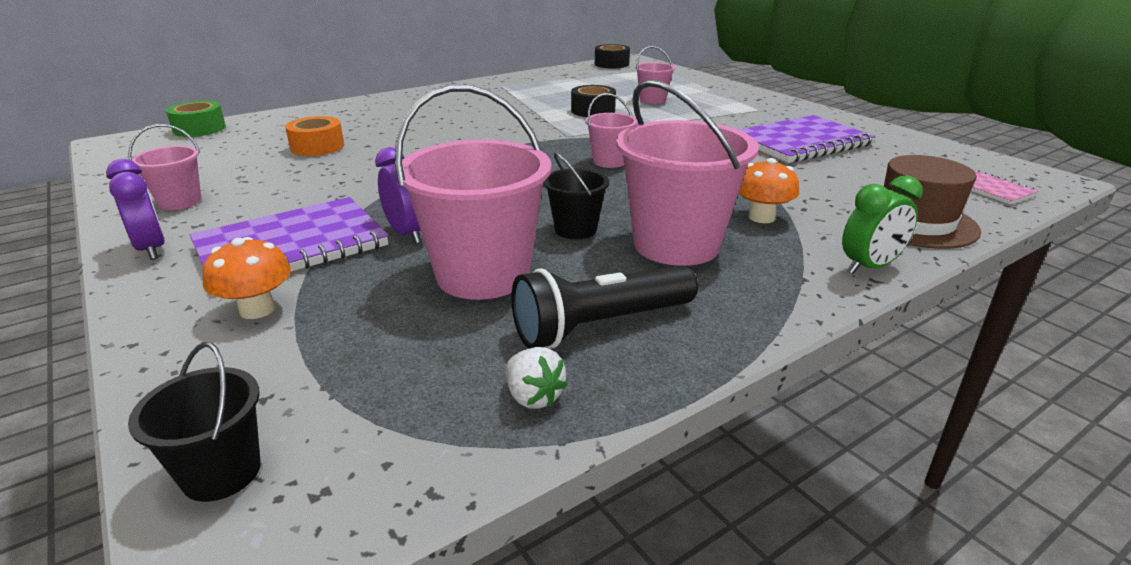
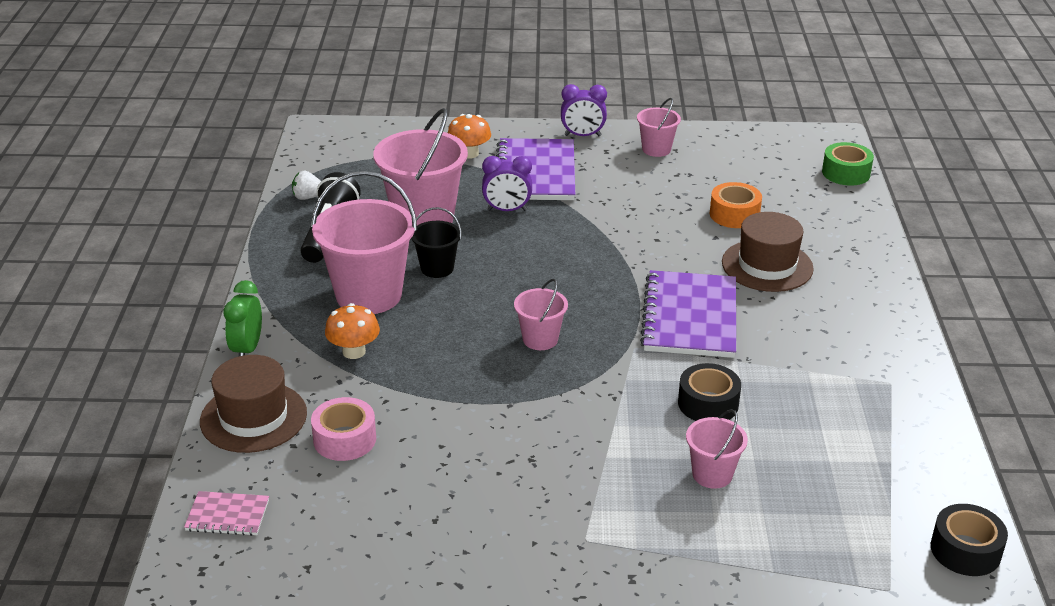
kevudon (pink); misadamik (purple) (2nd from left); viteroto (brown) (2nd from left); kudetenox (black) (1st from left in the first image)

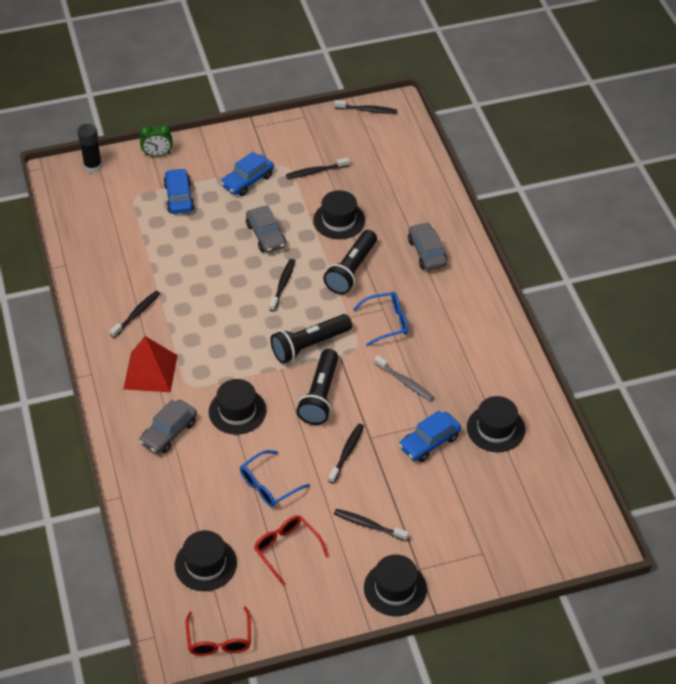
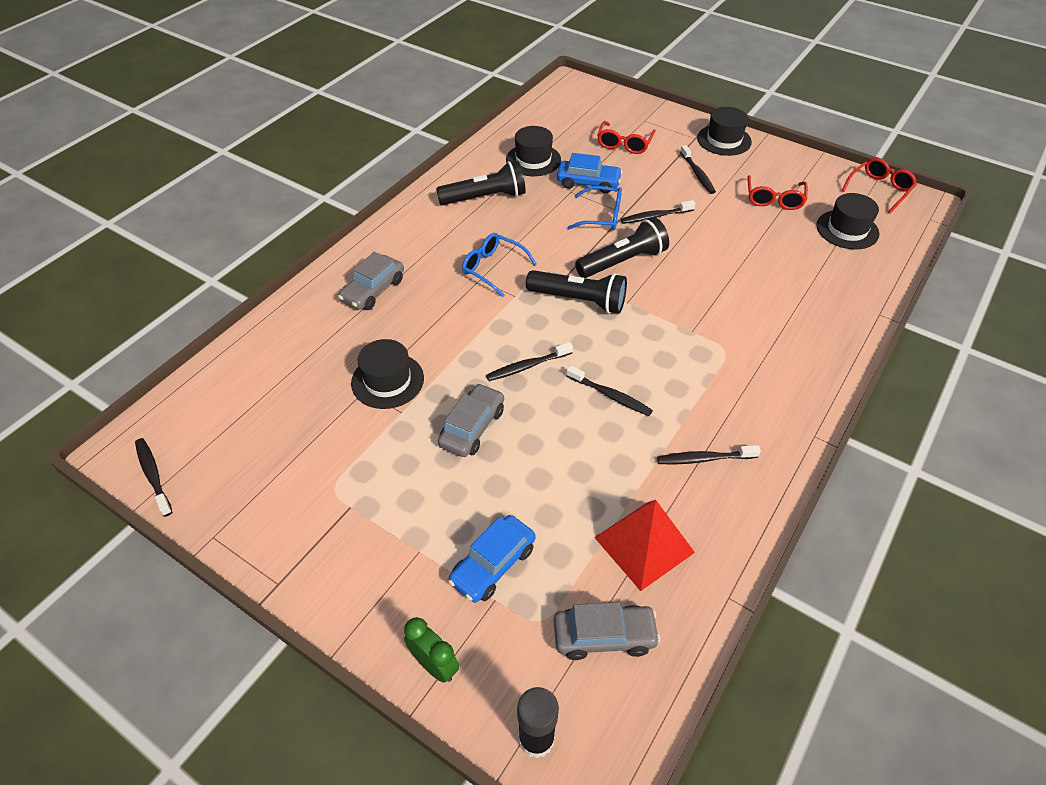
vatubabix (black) (1st from left); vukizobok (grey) (3rd from left); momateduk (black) (3rd from left); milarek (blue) (2nd from left); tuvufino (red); milarek (red) (1st from left); viteroto (black) (2nd from left in the first image); vukizobok (blue) (2nd from left in the first image); momateduk (grey)

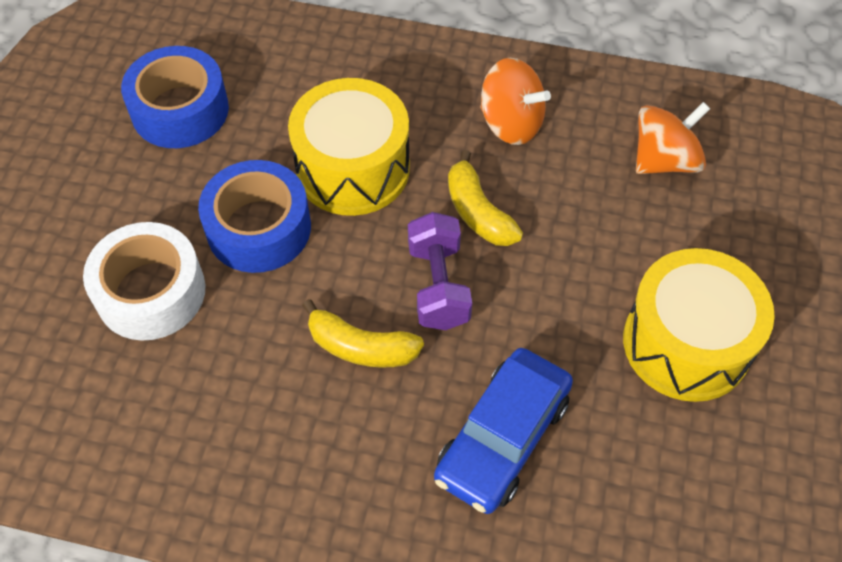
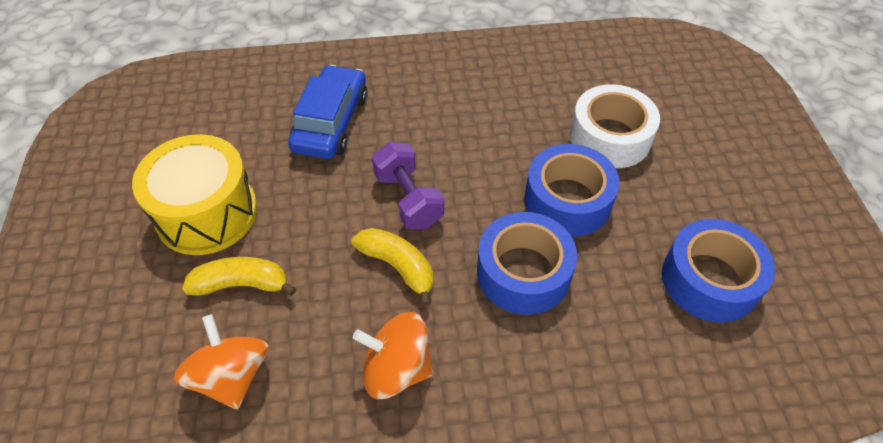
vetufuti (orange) (1st from left); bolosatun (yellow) (1st from left); kevudon (blue) (1st from left)

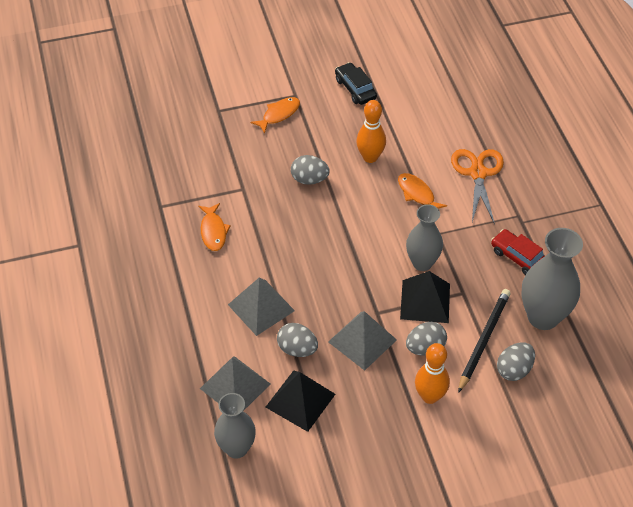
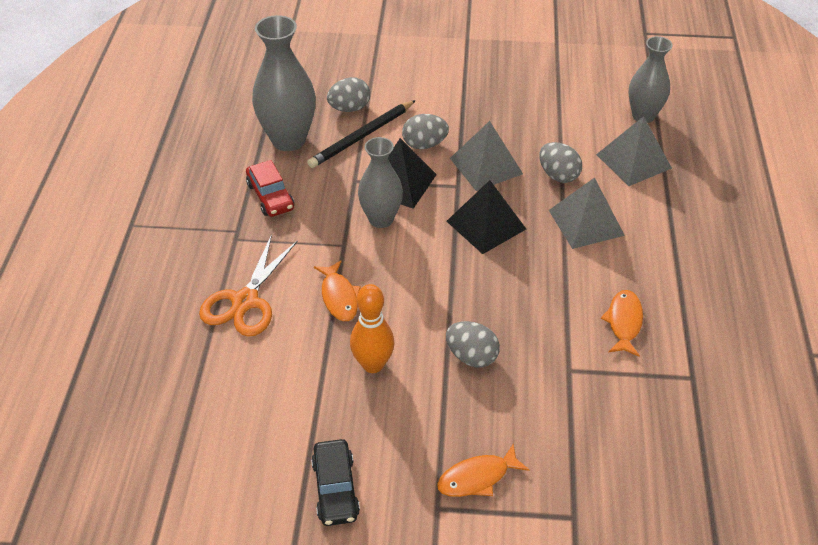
tuvufino (black) (2nd from left); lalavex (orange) (2nd from left in the first image)

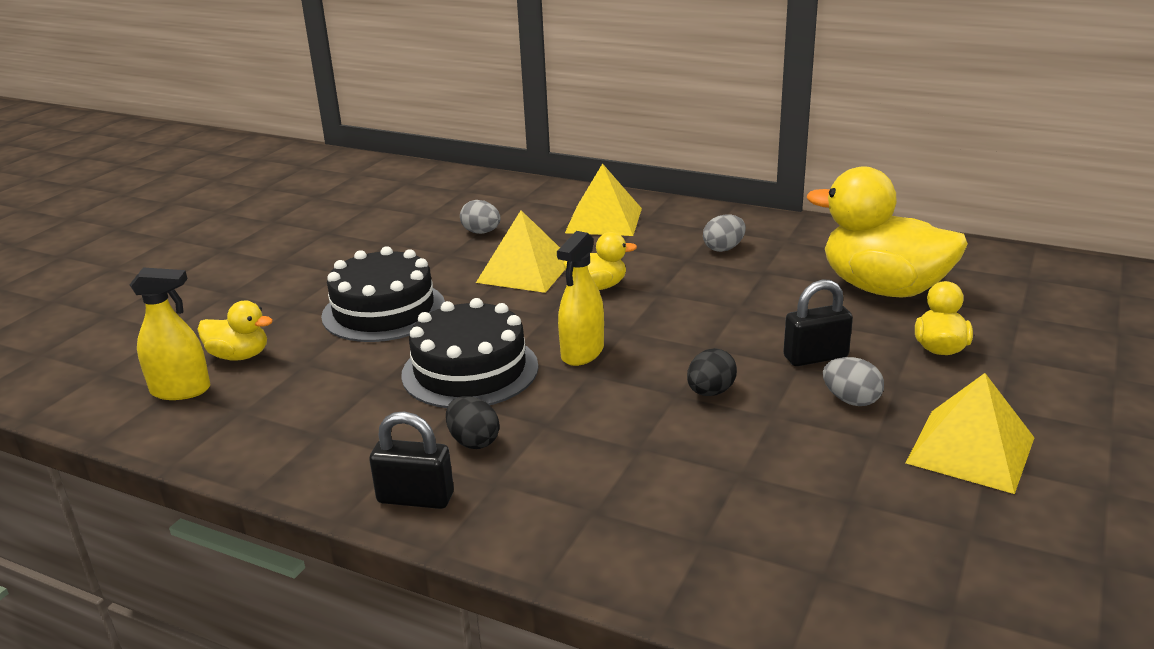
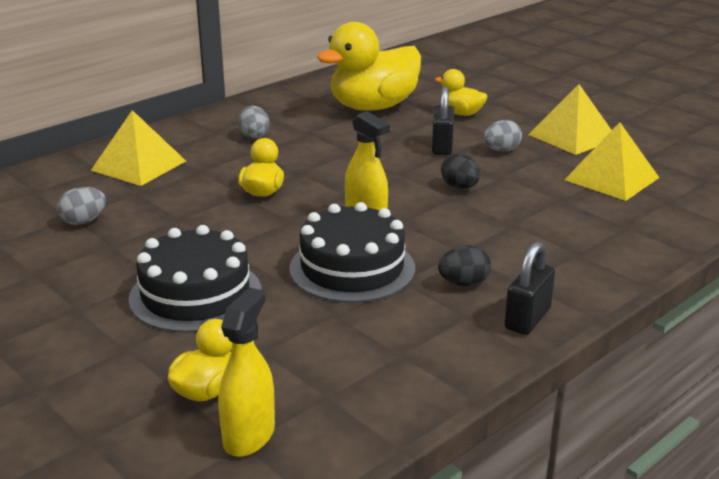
tuvufino (yellow) (3rd from left)

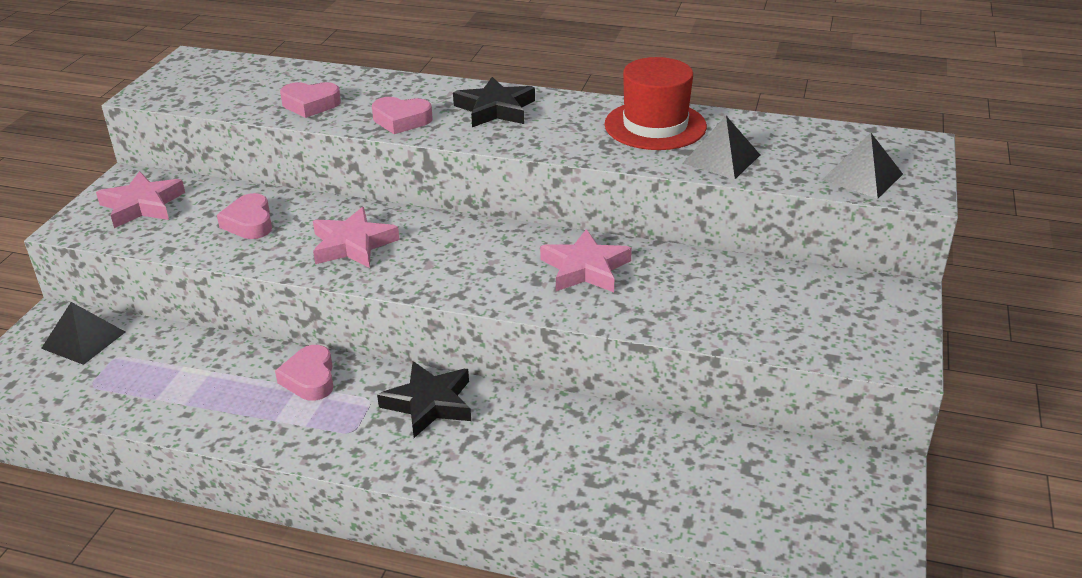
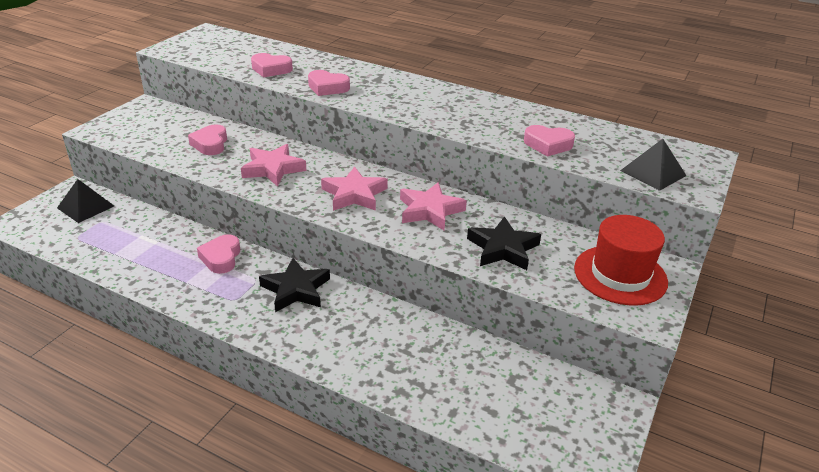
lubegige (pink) (2nd from left); lubegige (black) (2nd from left); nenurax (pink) (5th from left); viteroto (red)

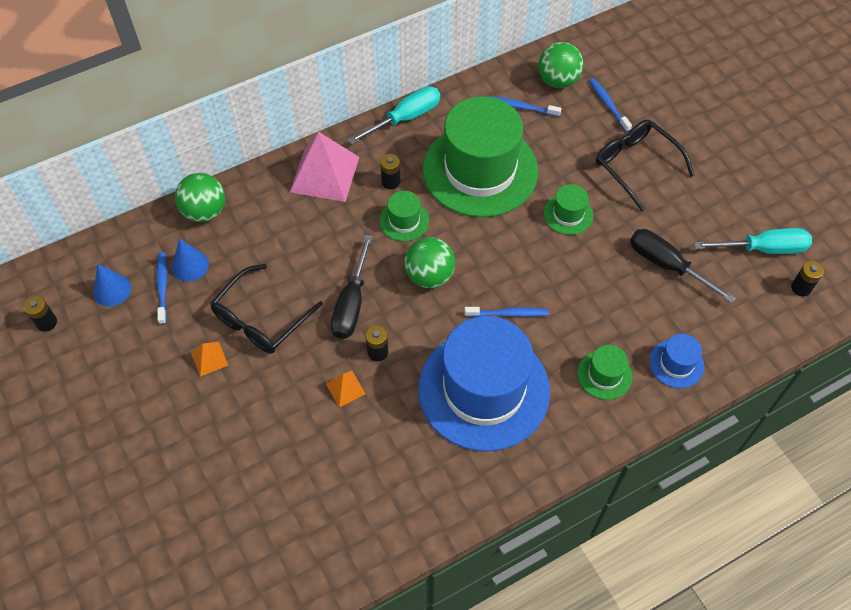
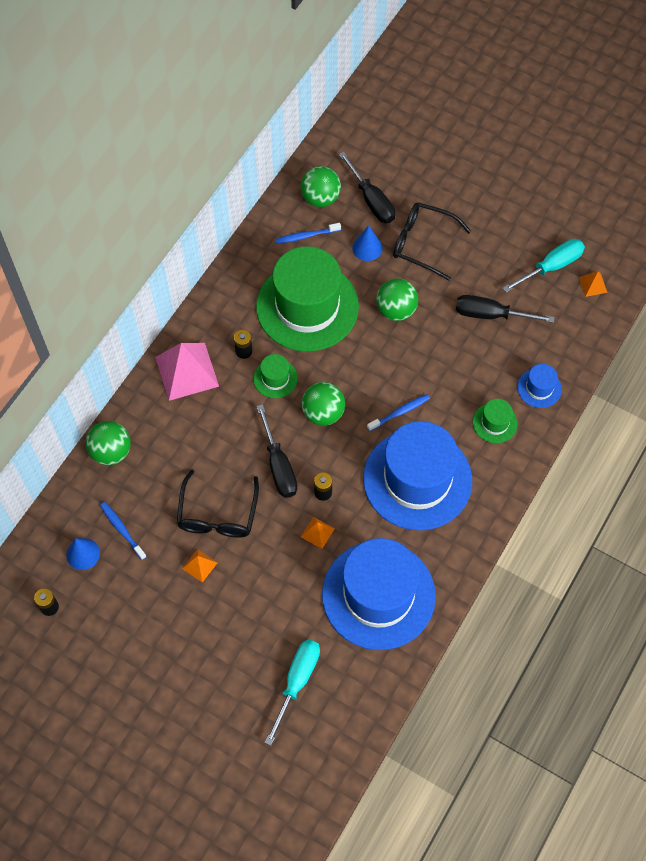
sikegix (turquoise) (1st from left); viteroto (blue) (1st from left); sikegix (black) (2nd from left); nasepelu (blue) (2nd from left); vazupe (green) (4th from left); tuvufino (orange) (3rd from left)

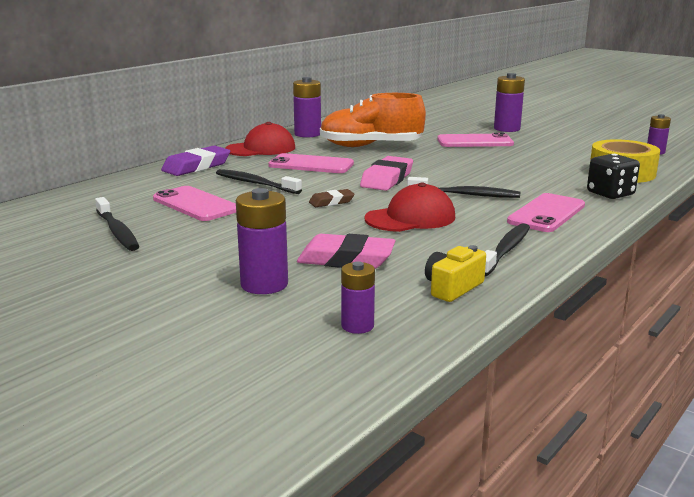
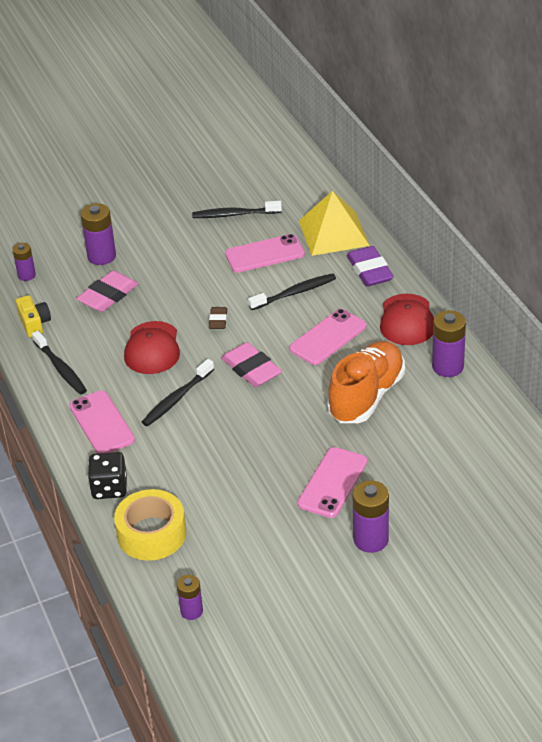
tuvufino (yellow)

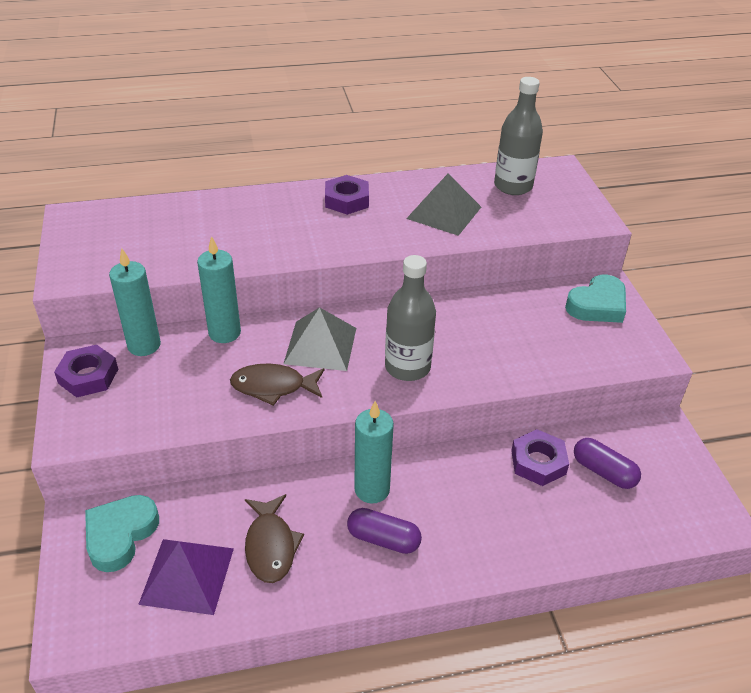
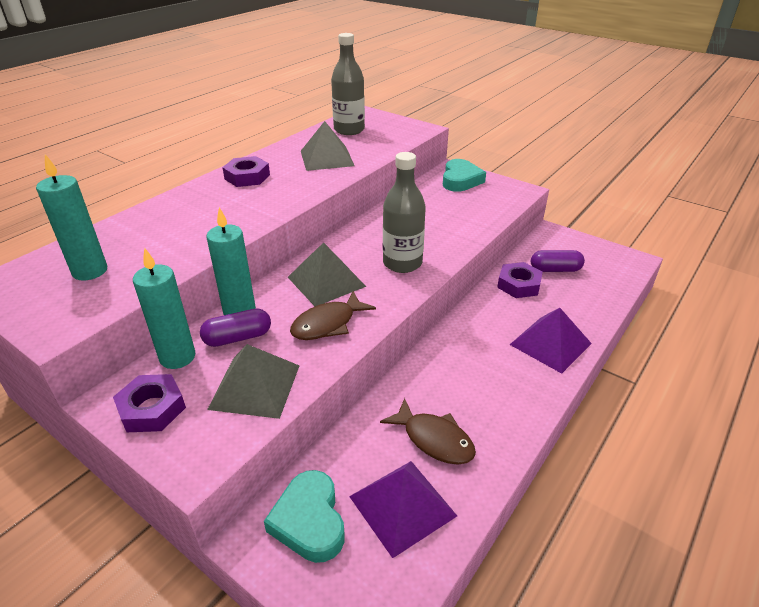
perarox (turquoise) (1st from left); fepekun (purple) (1st from left); tuvufino (grey) (1st from left); tuvufino (purple) (2nd from left)

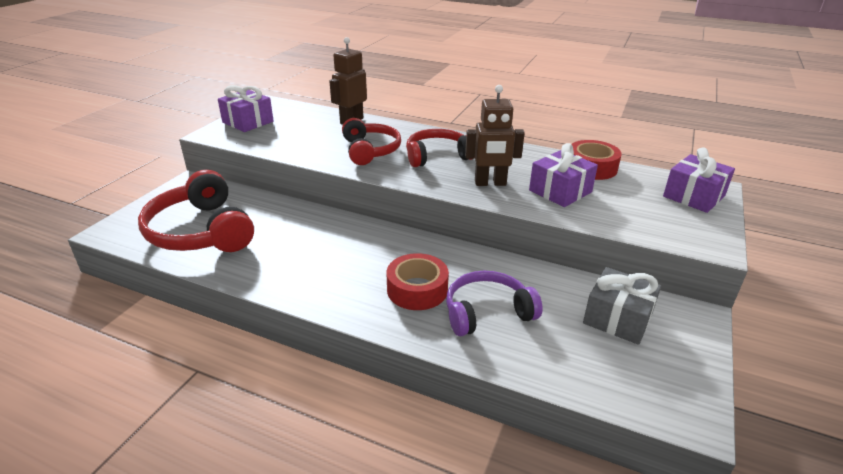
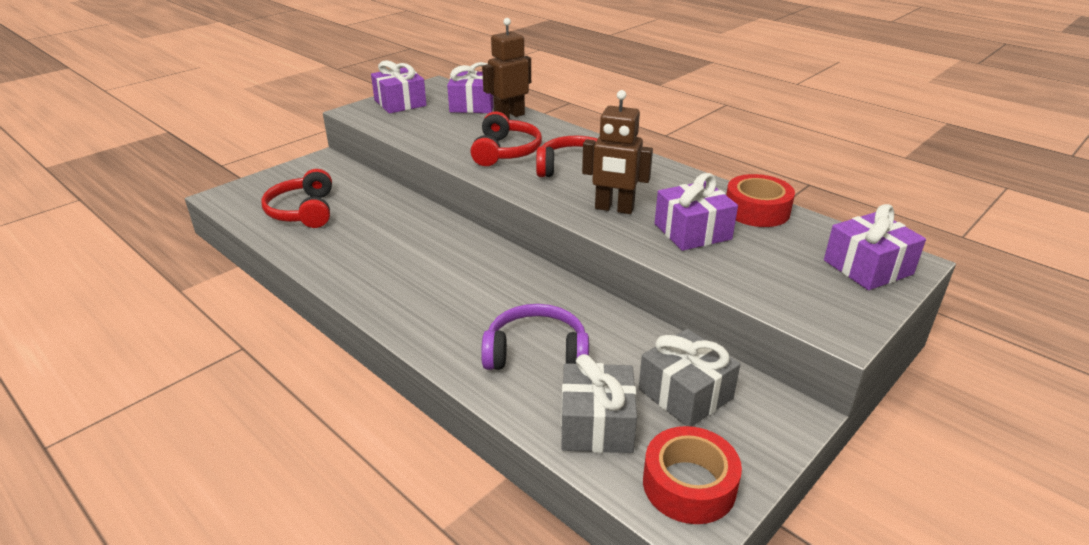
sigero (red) (1st from left); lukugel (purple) (2nd from left); lukugel (grey) (1st from left); kevudon (red) (1st from left)

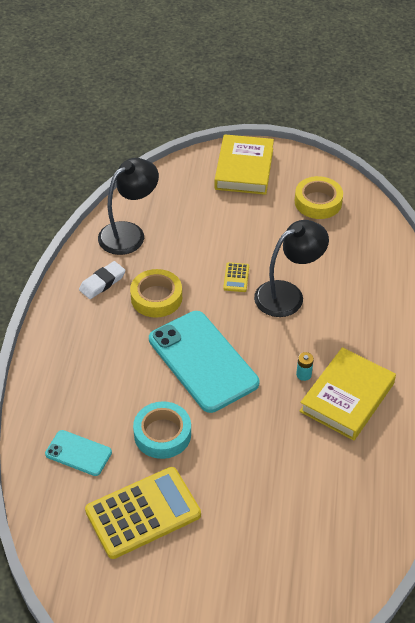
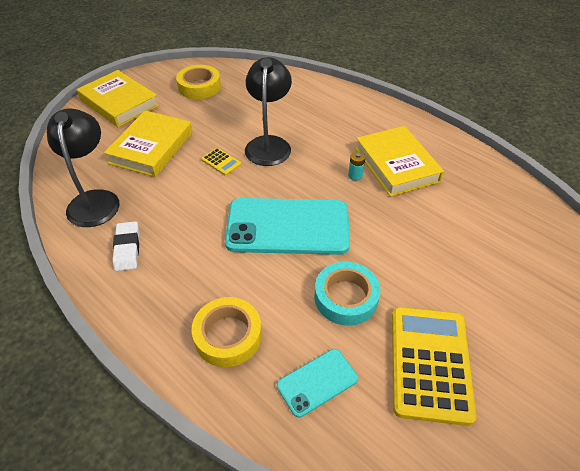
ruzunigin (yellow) (2nd from left); kevudon (yellow) (2nd from left)

